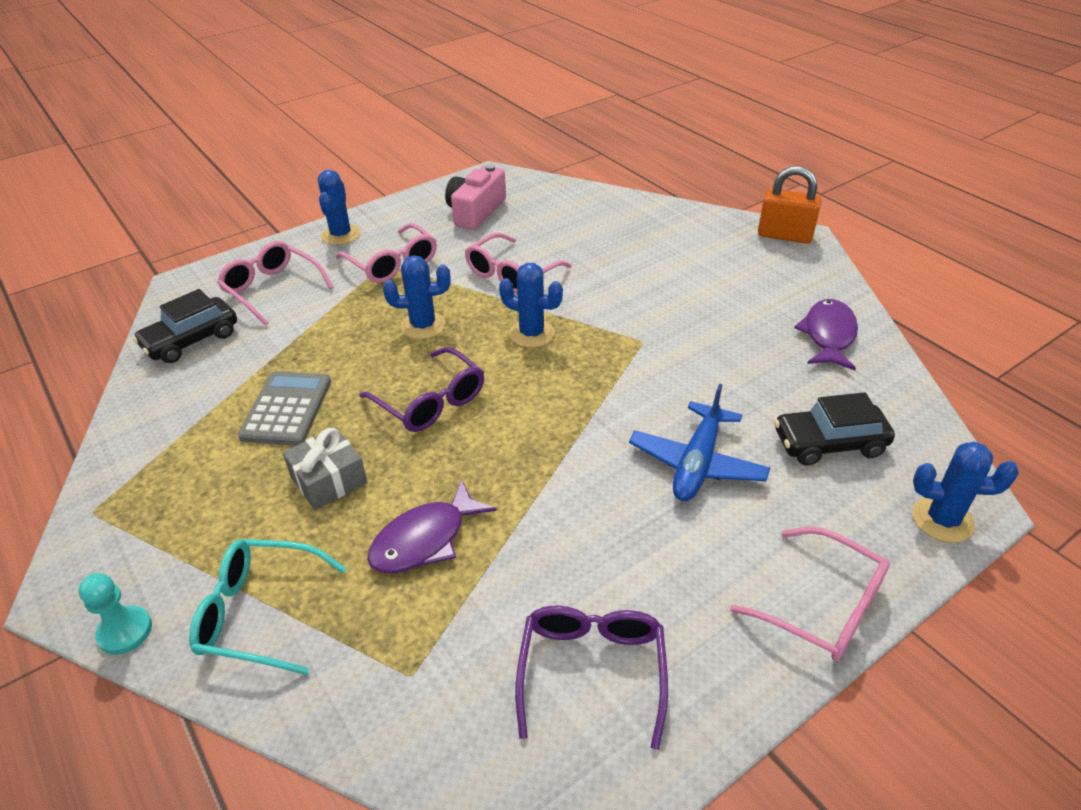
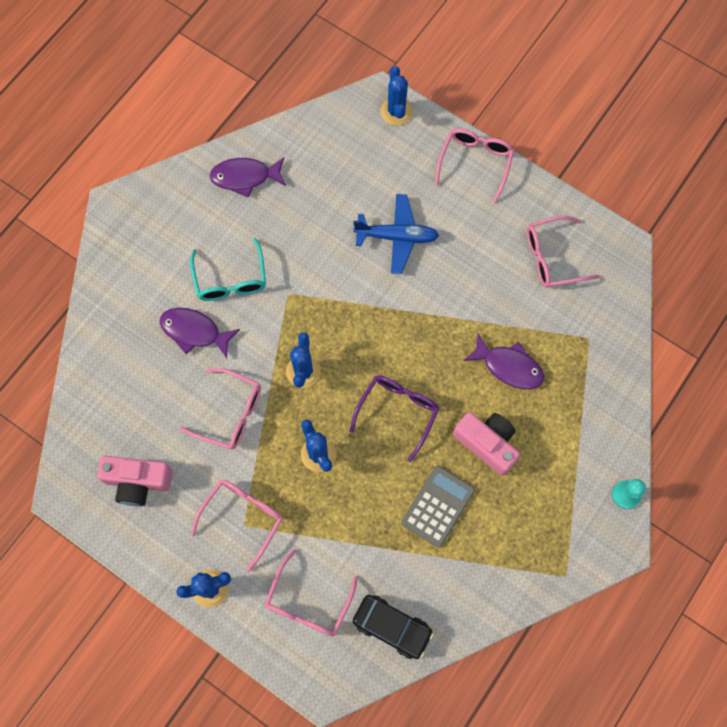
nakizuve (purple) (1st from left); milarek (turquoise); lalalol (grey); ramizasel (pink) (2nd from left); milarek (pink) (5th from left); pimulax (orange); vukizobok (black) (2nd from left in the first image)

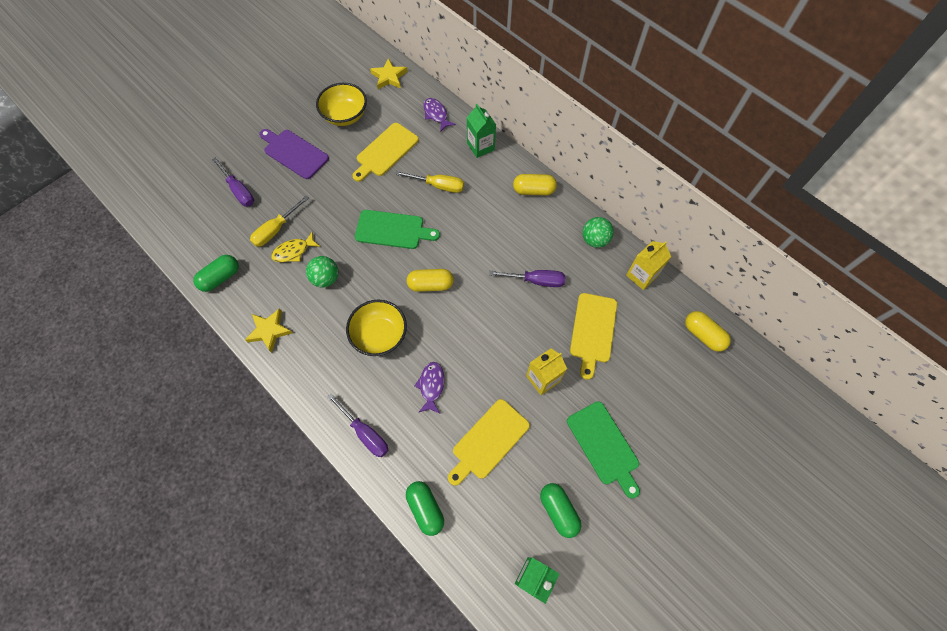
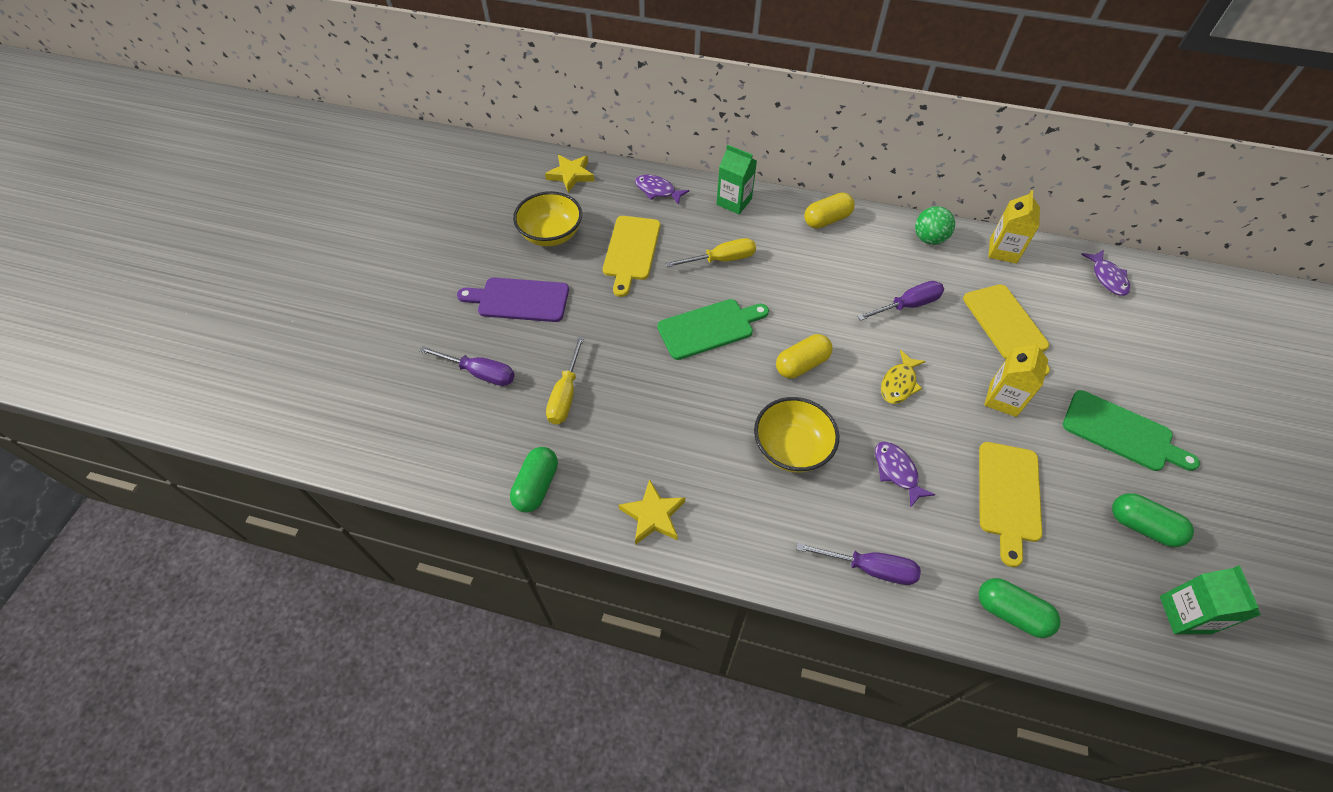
nakizuve (yellow); nakizuve (purple) (3rd from left); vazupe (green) (1st from left in the first image)

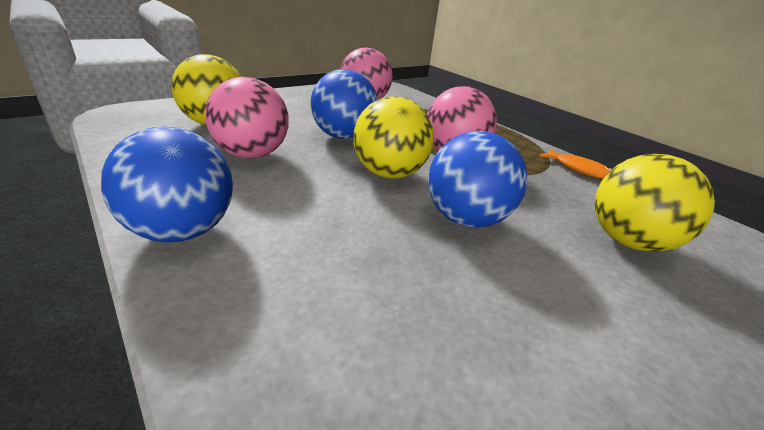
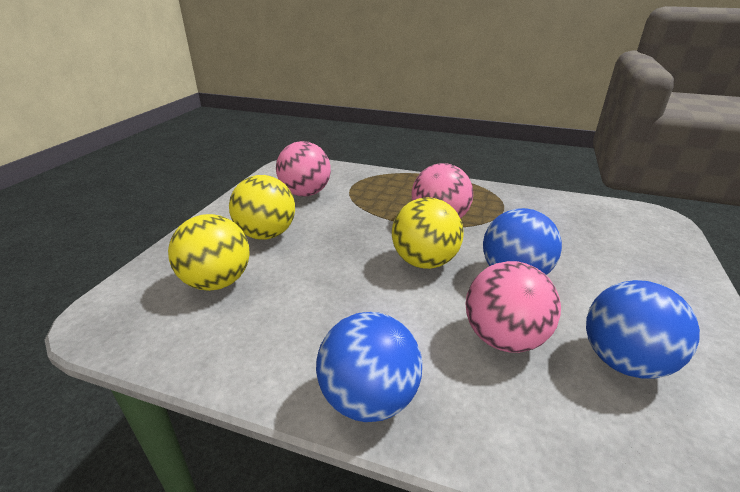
vazupe (yellow) (2nd from left); vazupe (pink) (3rd from left); vazupe (blue) (3rd from left); nakizuve (orange)

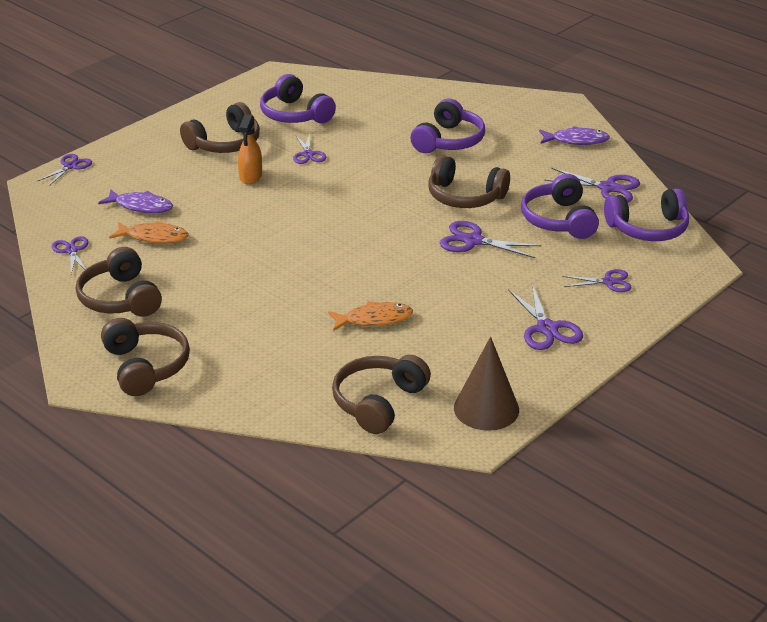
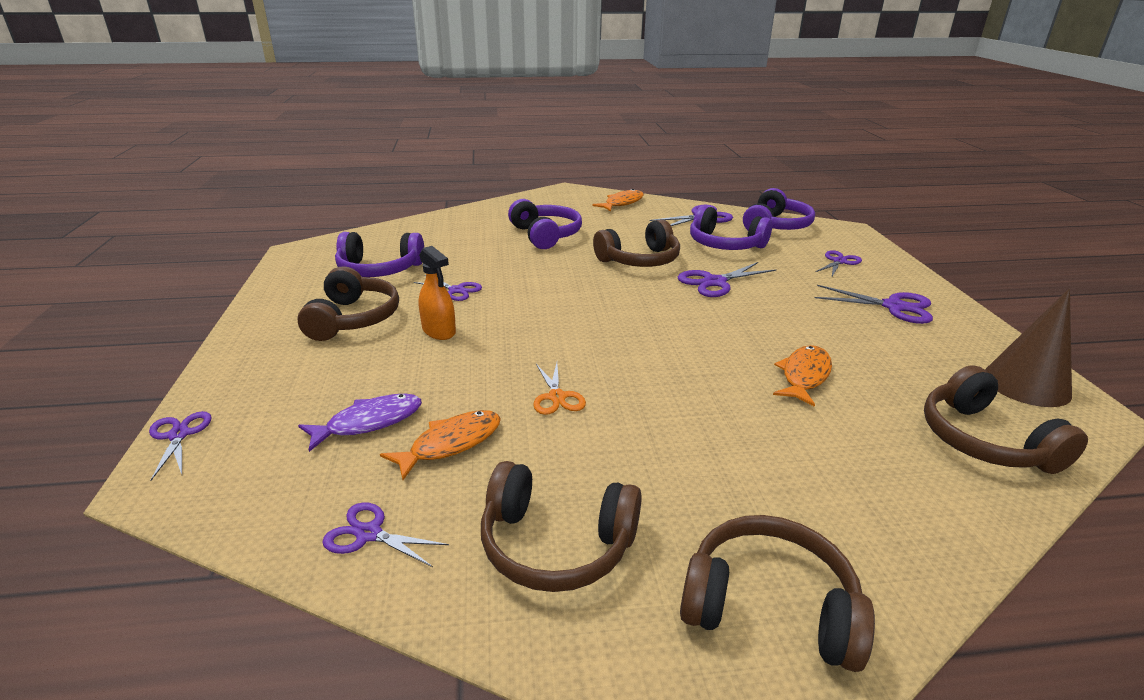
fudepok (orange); nakizuve (orange) (2nd from left)

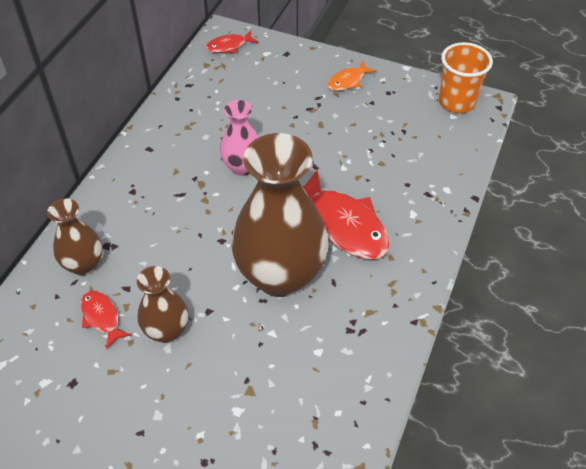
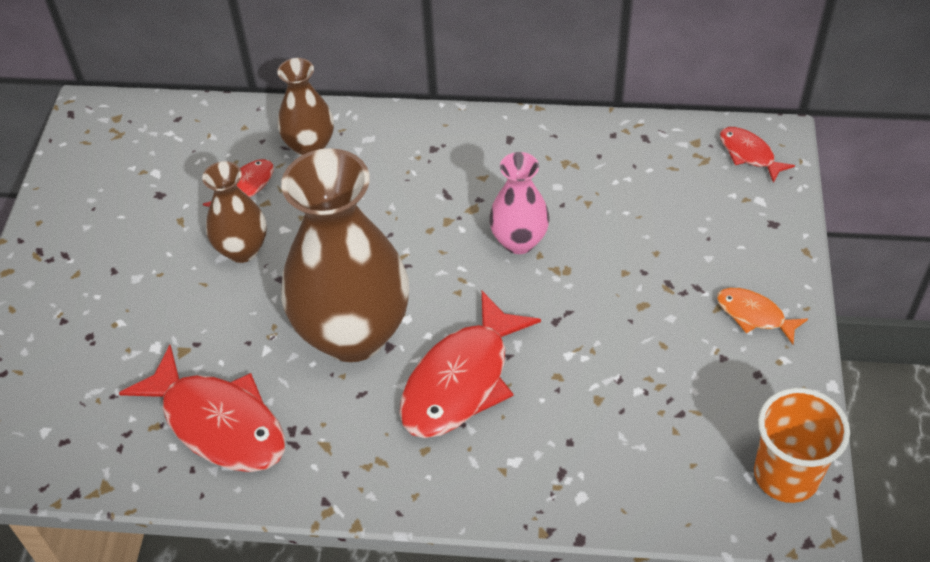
nakizuve (red) (1st from left)

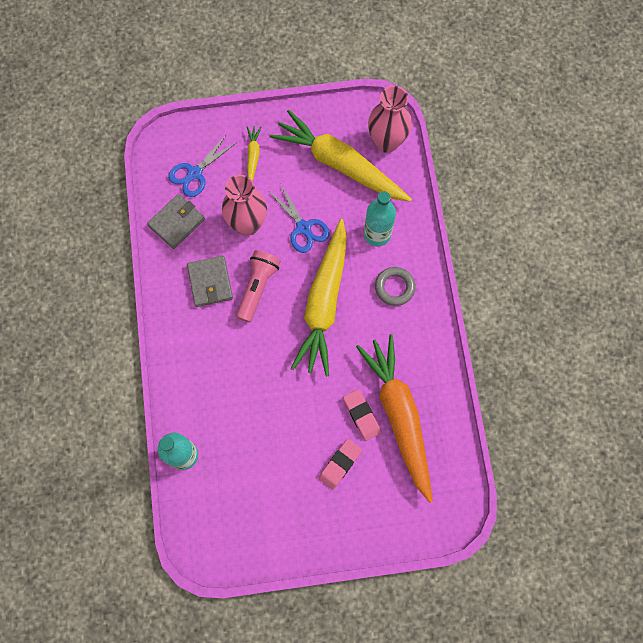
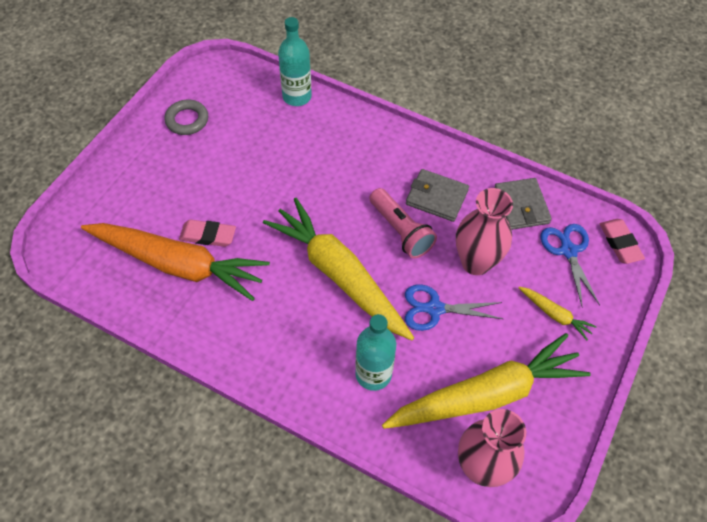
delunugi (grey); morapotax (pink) (2nd from left)

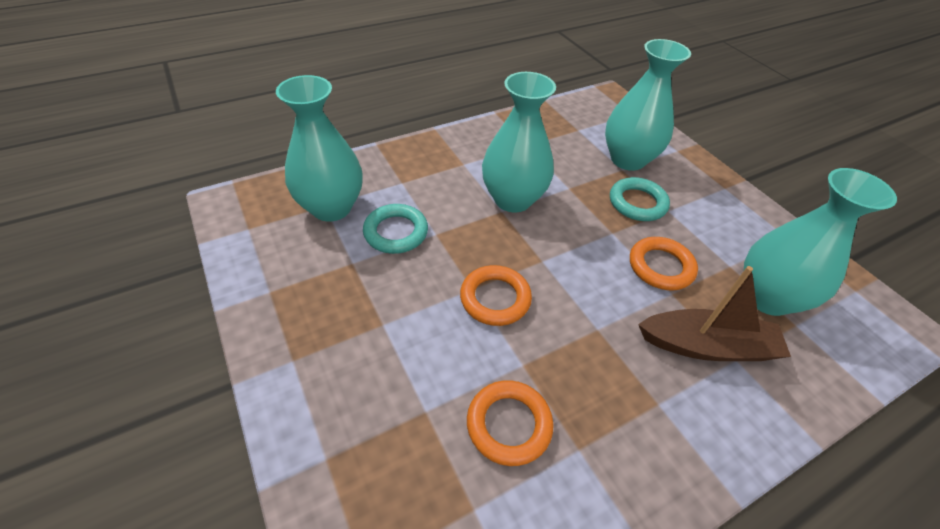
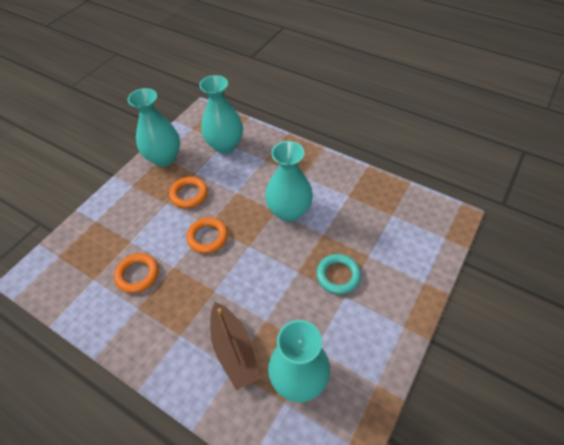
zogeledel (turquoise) (1st from left); delunugi (orange) (2nd from left); delunugi (turquoise) (1st from left in the first image)

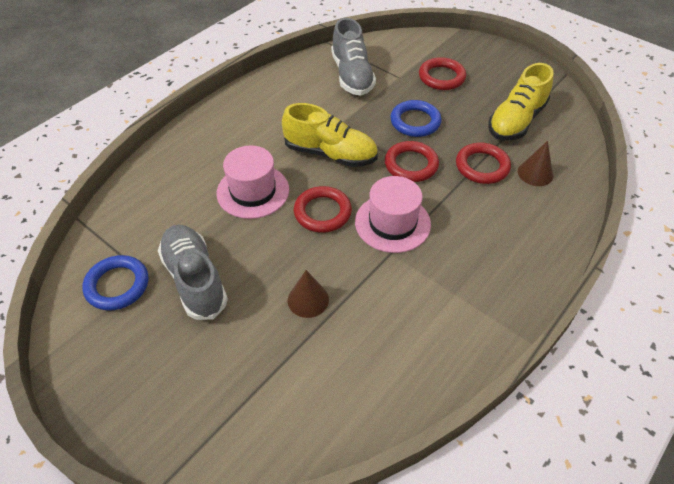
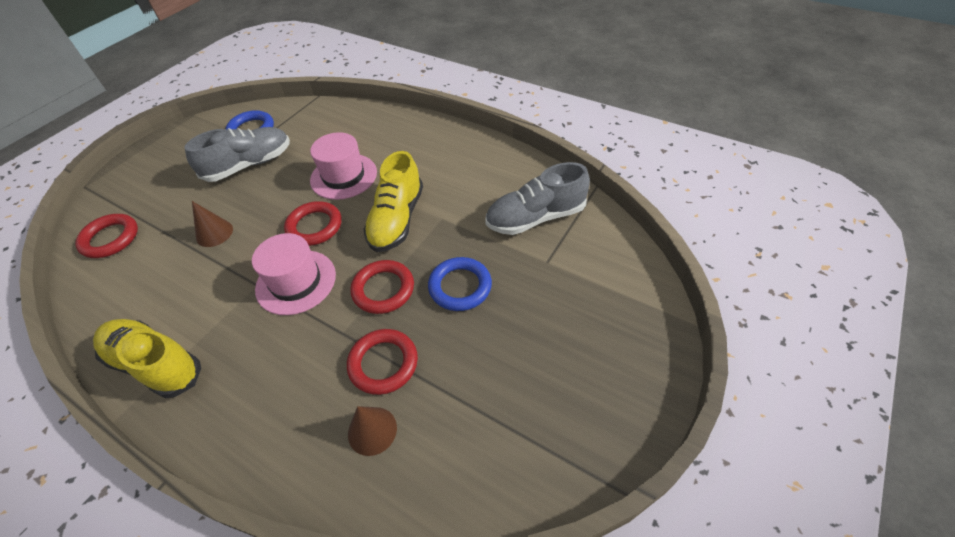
delunugi (red) (1st from left); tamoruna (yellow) (1st from left)

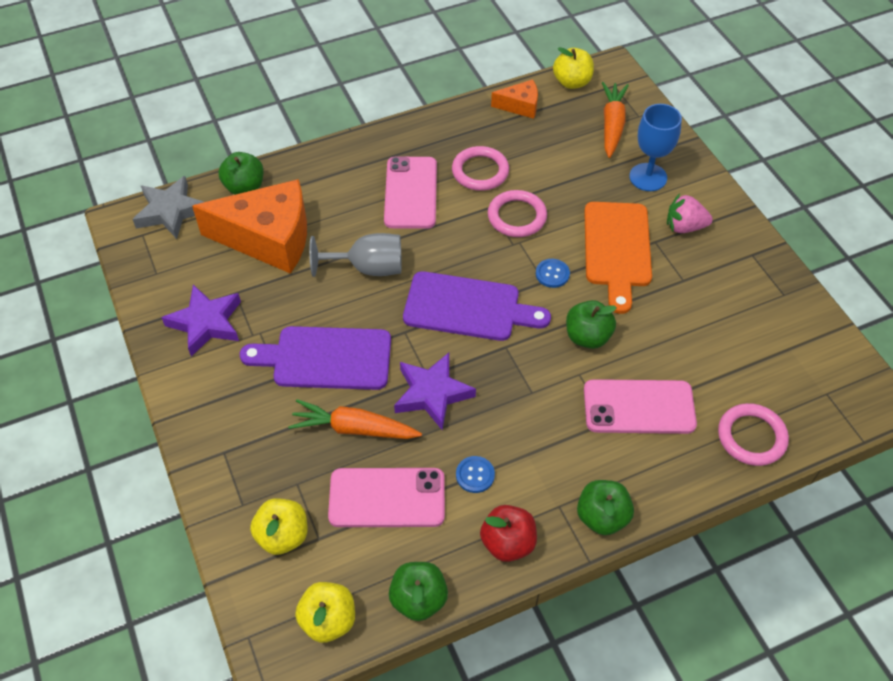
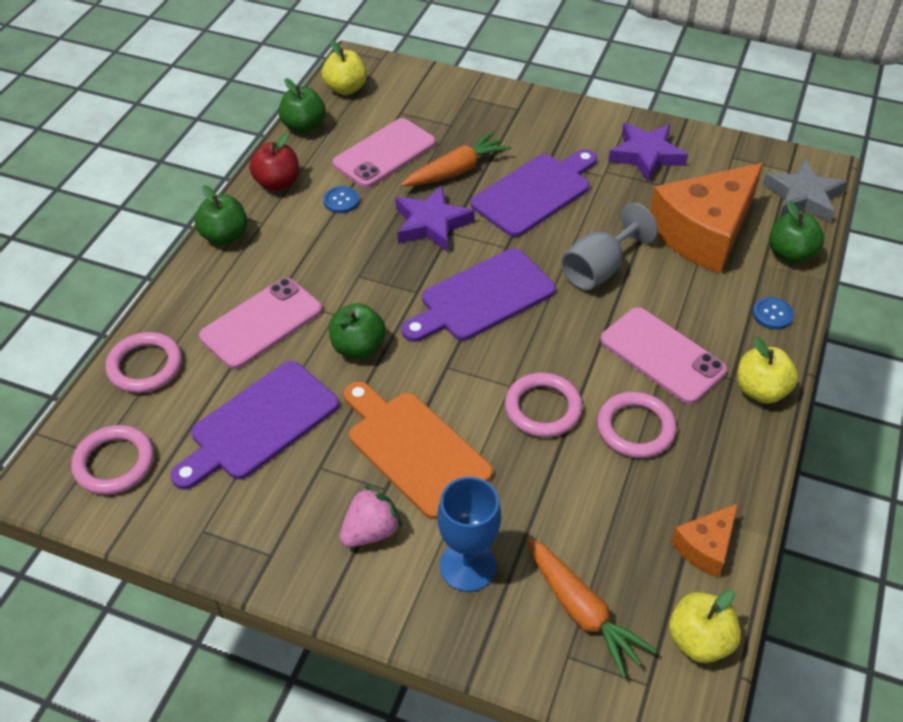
delunugi (pink) (1st from left); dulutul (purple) (1st from left); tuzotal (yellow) (3rd from left); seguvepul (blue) (2nd from left)

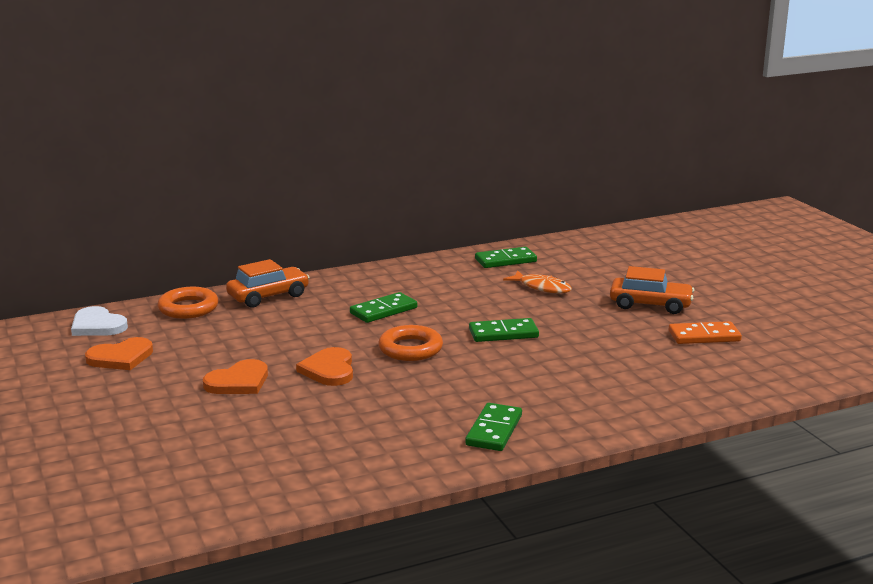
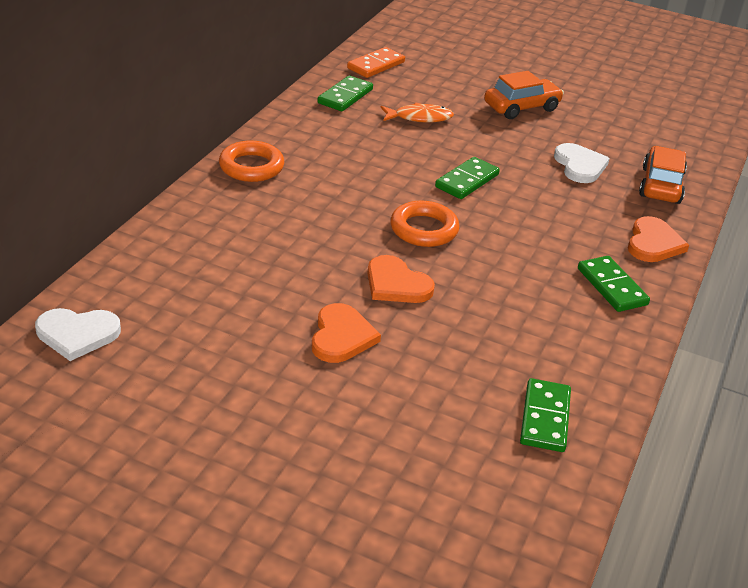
delunugi (orange) (1st from left); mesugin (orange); mesugin (green) (3rd from left); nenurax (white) (2nd from left); nenurax (orange) (3rd from left); vukizobok (orange) (2nd from left)

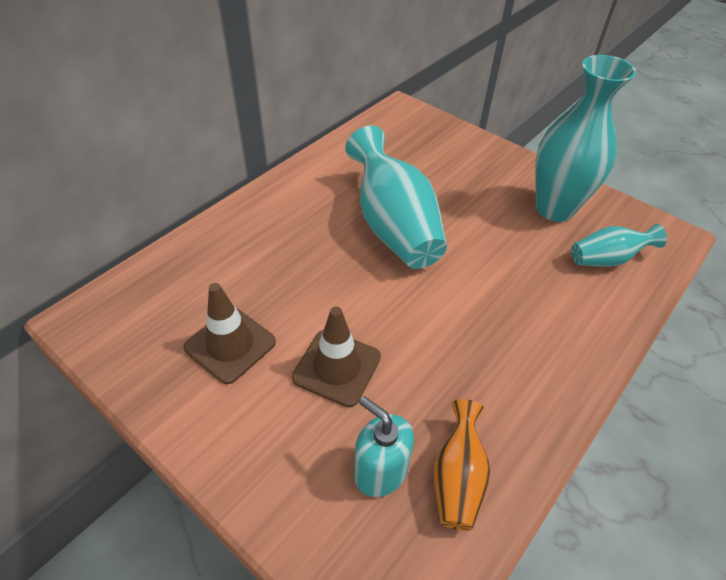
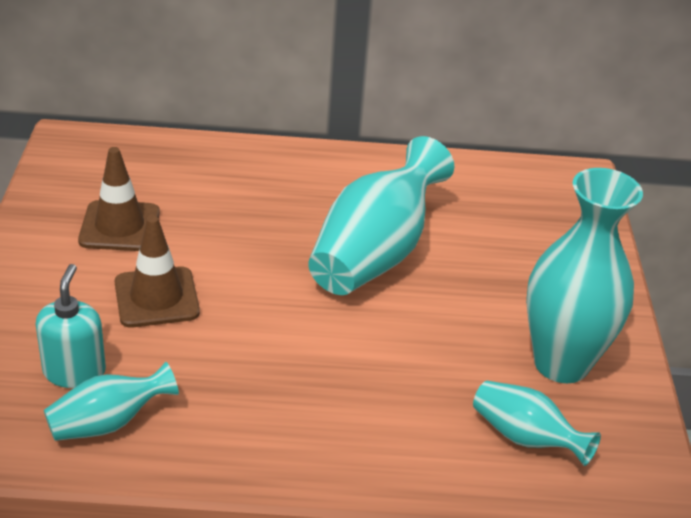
zogeledel (turquoise) (1st from left)

